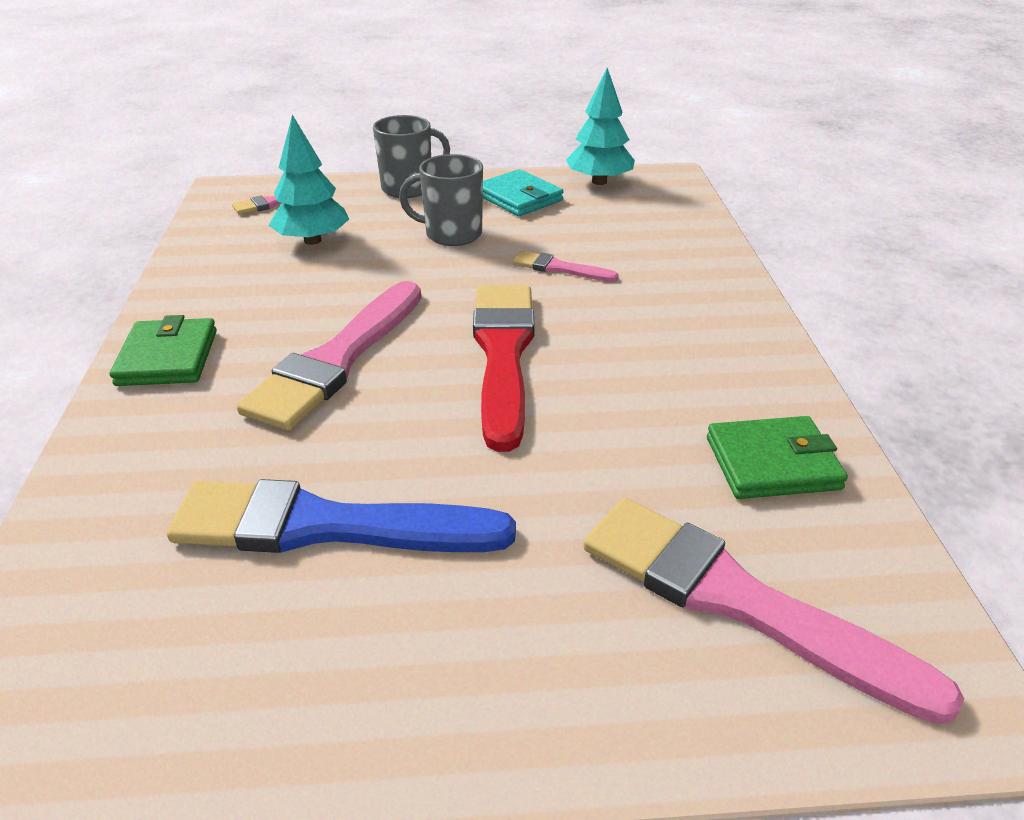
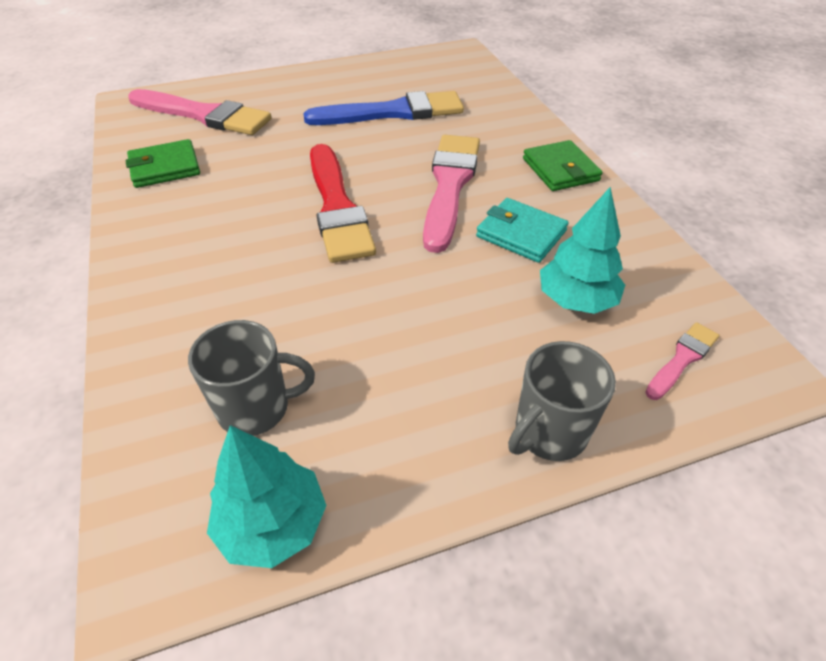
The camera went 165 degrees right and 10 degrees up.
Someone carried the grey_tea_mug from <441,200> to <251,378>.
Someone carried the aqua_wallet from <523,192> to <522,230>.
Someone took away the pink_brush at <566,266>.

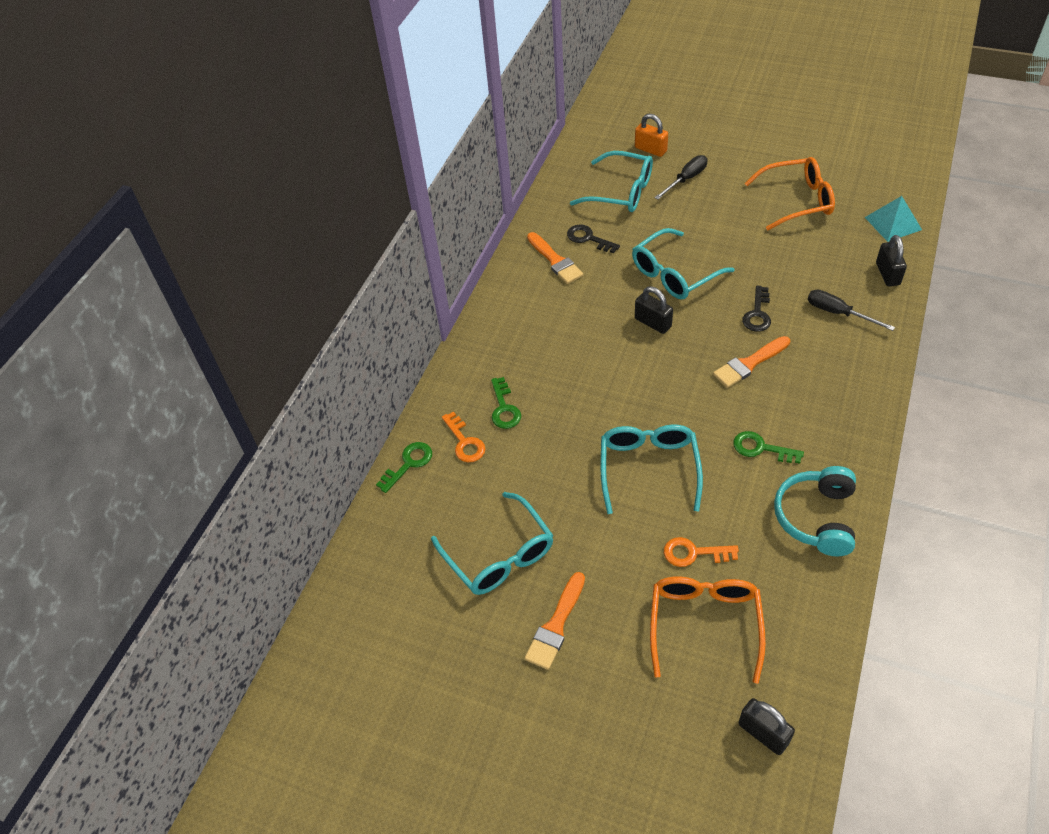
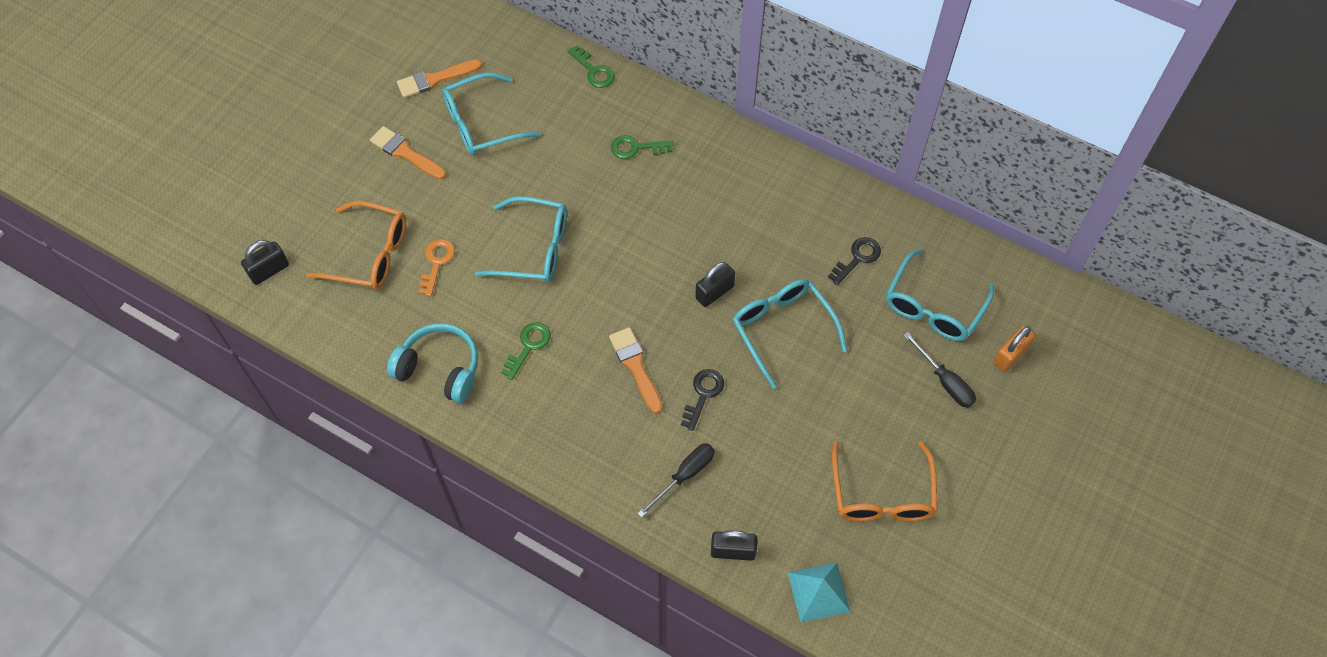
The camera went 95 degrees right and 10 degrees up.
Someone carried the orange-coloured_brush from <555,258> to <439,78>.
Someone rotated the black_latchkey at <756,309> by 90 degrees clockwise.
Someone took away the orange-coloured_latchkey at <464,436>.

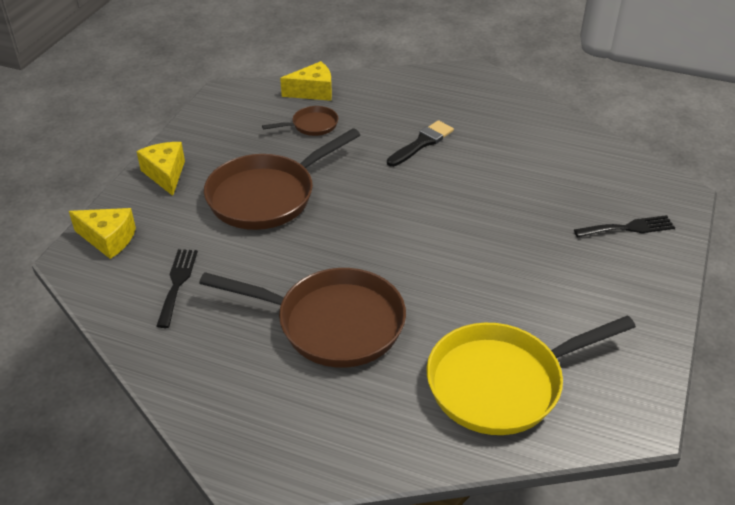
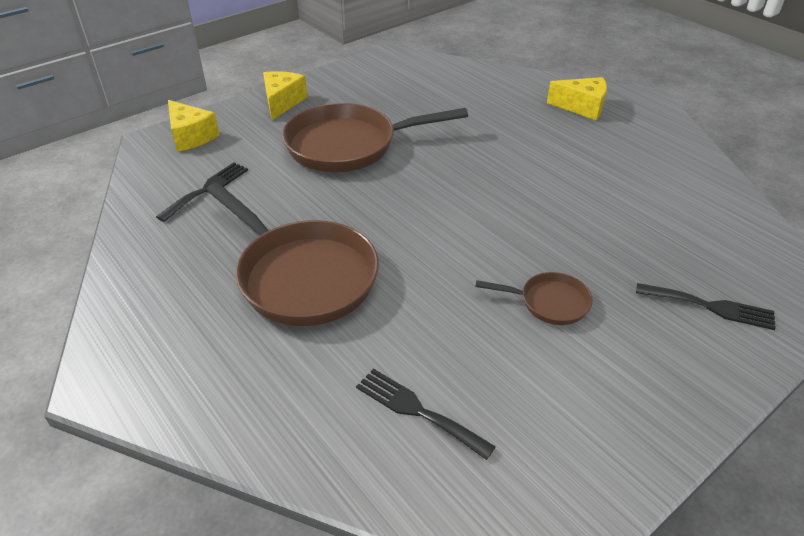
The camera went 30 degrees right and 0 degrees up.
Someone swapped the golden_frying_pan at <531,375> for the black_dinner_fork at <426,414>.
Someone carried the brown_frying_pan from <300,121> to <534,298>.
Someone carried the golden_piece_of_cheese from <306,81> to <577,98>.
Someone took away the black_brush at <420,143>.

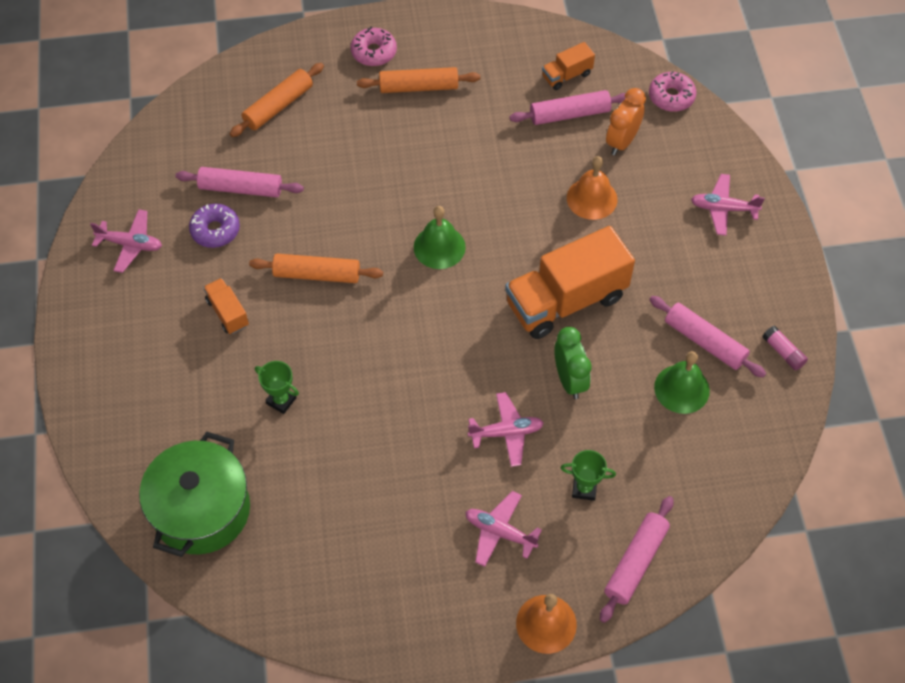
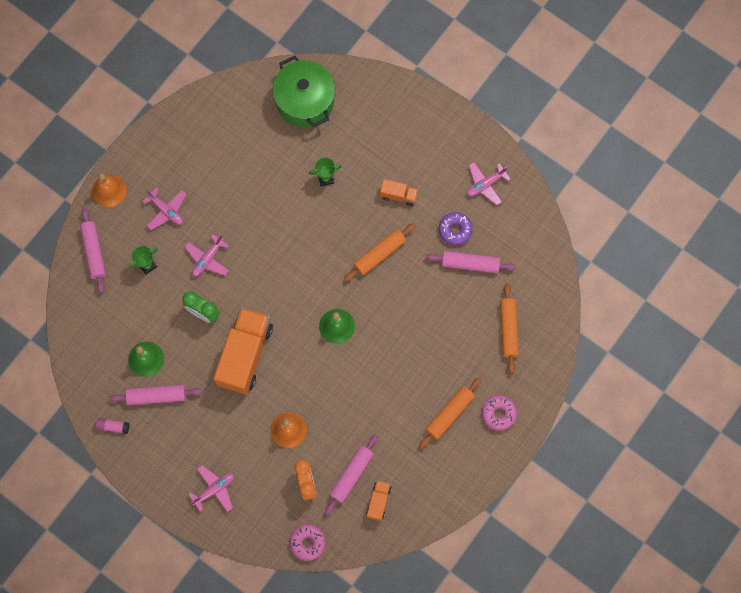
The camera went 135 degrees right and 15 degrees up.
Someone rotated the pink_aeroplane at <503,529> by 60 degrees clockwise.
Someone rotated the pink_pastry_roller at <240,182> by 45 degrees clockwise.

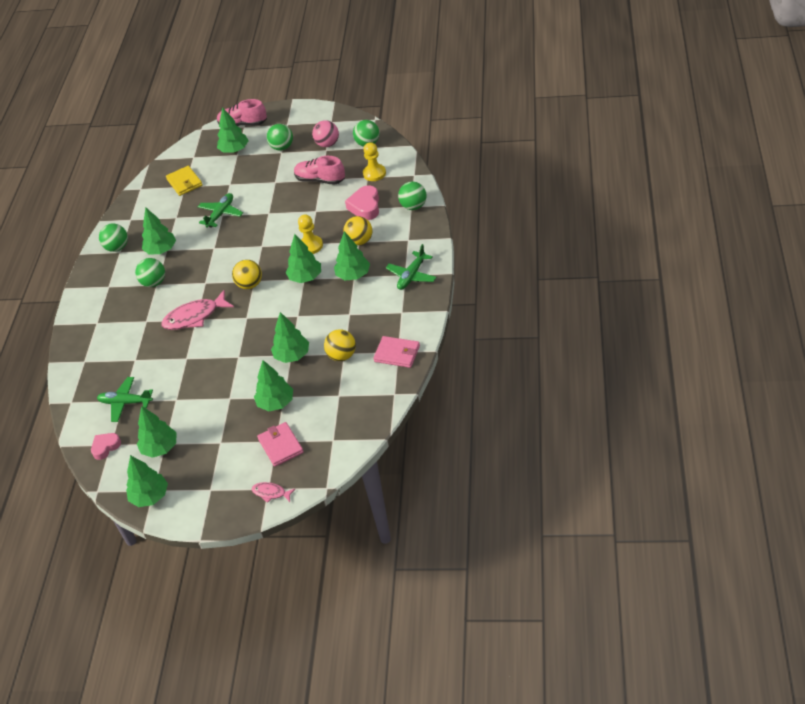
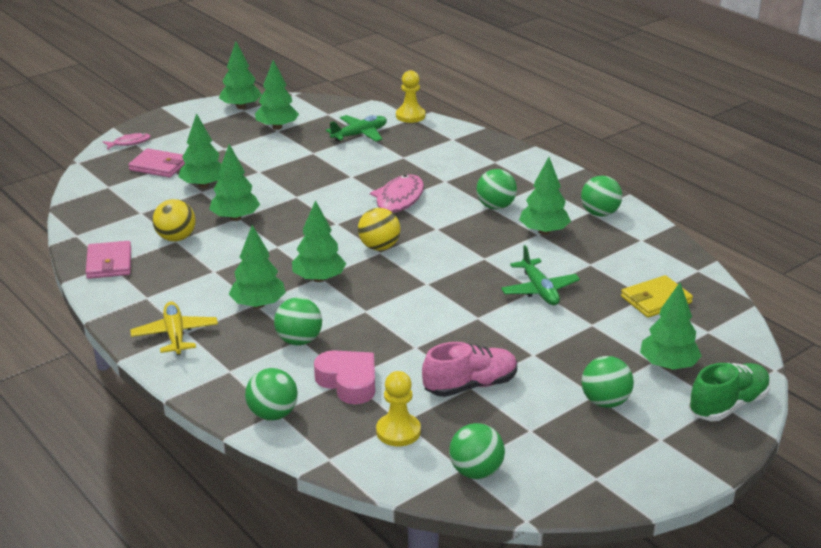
The camera went 130 degrees right and 15 degrees down.
Someone rotated the pink_wallet at <396,352> by 75 degrees counterclockwise.
Someone repainted the green_aeroplane at <411,267>, which became the golden_aeroplane at <174,328>.
Someone repainted the golden_sphere at <357,230>, which became the green_sphere at <298,321>.
Someone carried the golden_chess_pawn from <310,234> to <410,96>.
Someone rotated the golden_wallet at <184,181> by 45 degrees counterclockwise.
Someone repainted the pink_sneaker at <242,112>, which became the green_sneaker at <730,392>.
Someone took away the pink_heart at <106,446>.
Someone took away the pink_sphere at <325,133>.

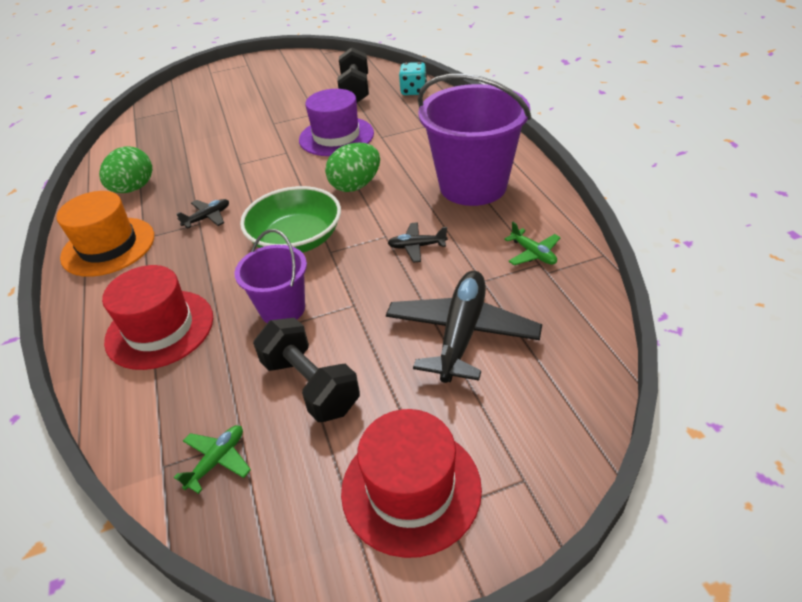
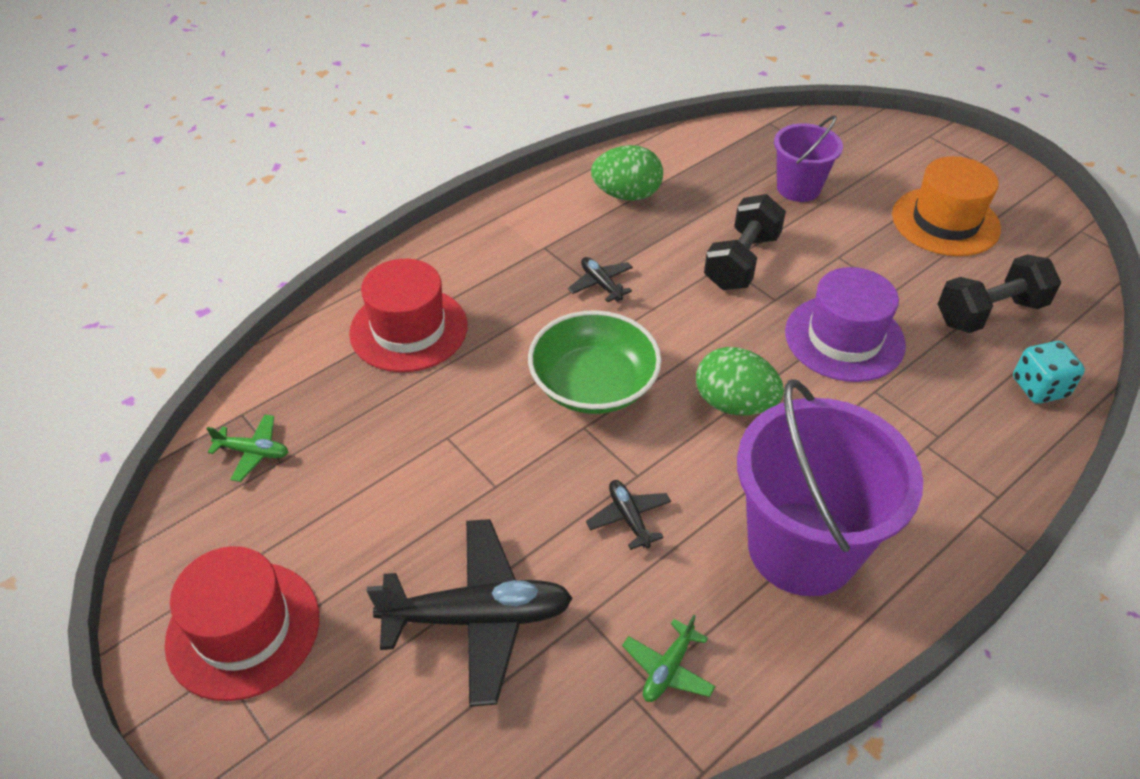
The camera went 65 degrees right and 5 degrees up.
Someone rotated the black_aeroplane at <202,213> by 150 degrees counterclockwise.
Someone carried the black_hand_weight from <306,370> to <745,242>.
Someone carried the royal_purple_bucket from <270,276> to <808,158>.
Someone carried the orange-coloured_top_hat from <105,234> to <946,206>.

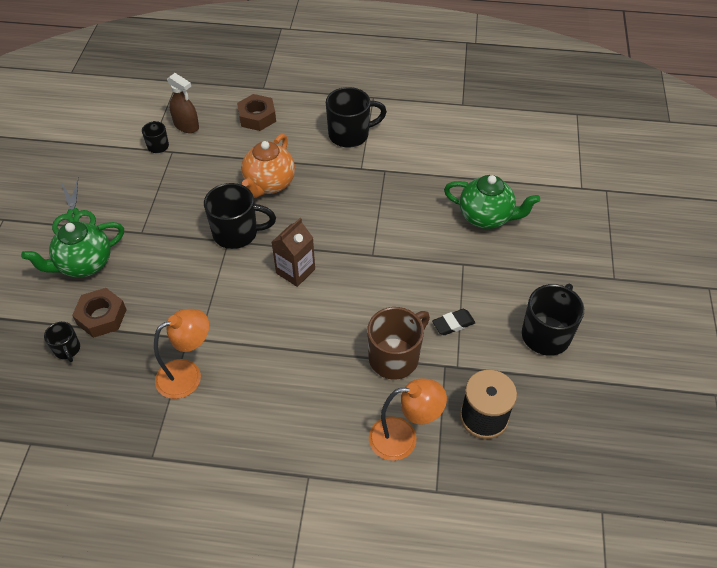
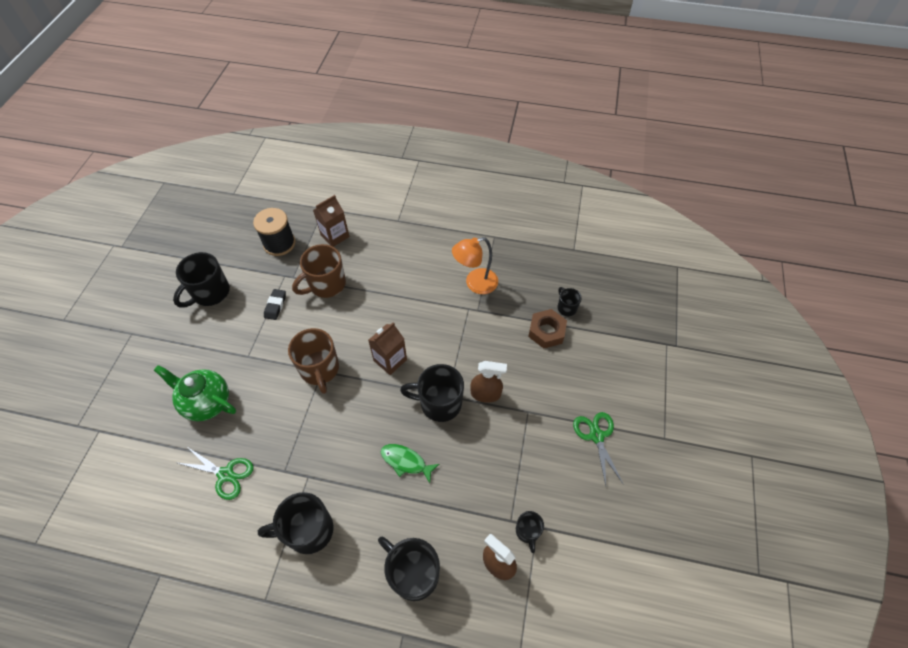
The camera went 175 degrees left and 5 degrees up.
Someone put down the green_shears at <216,473>.
Someone rotated the black_gum_eraser at <453,322> by 60 degrees counterclockwise.
Someone put down the brown_tea_mug at <313,361>.
Someone swapped the orange-coloured_reading_lamp at <408,419> for the brown_milk_carton at <331,221>.
Someone swapped the brown_nut at <256,112> for the black_tea_mug at <409,568>.
Someone swapped the orange-coloured_china_teapot at <268,166> for the green_fish_figure at <410,463>.
Someone put down the brown_sprayer at <488,382>.
Someone took away the green_china_teapot at <72,249>.

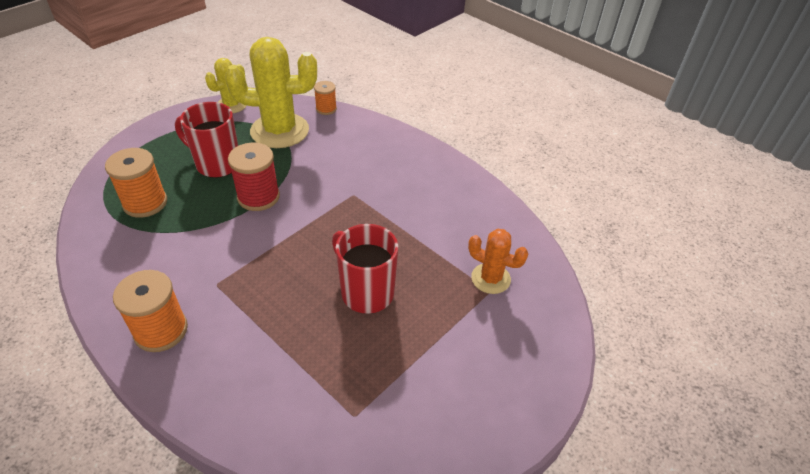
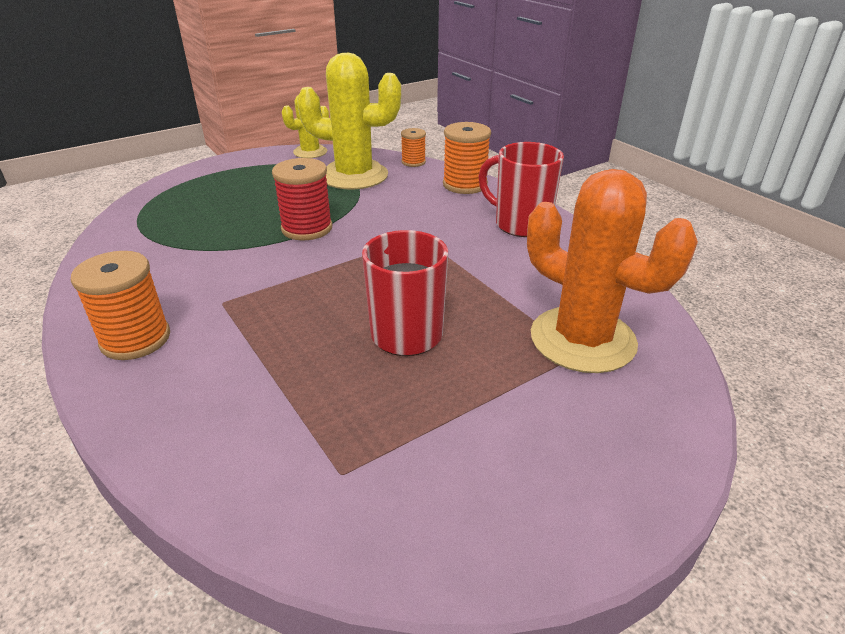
The camera went 15 degrees right and 10 degrees down.
Someone carried the orange-coloured_reel_of_thread from <136,183> to <467,158>.
Someone carried the red_tea_mug from <206,140> to <521,189>.
Someone scaled the orange-coloured_prickly_plant at <498,261> by 1.85.

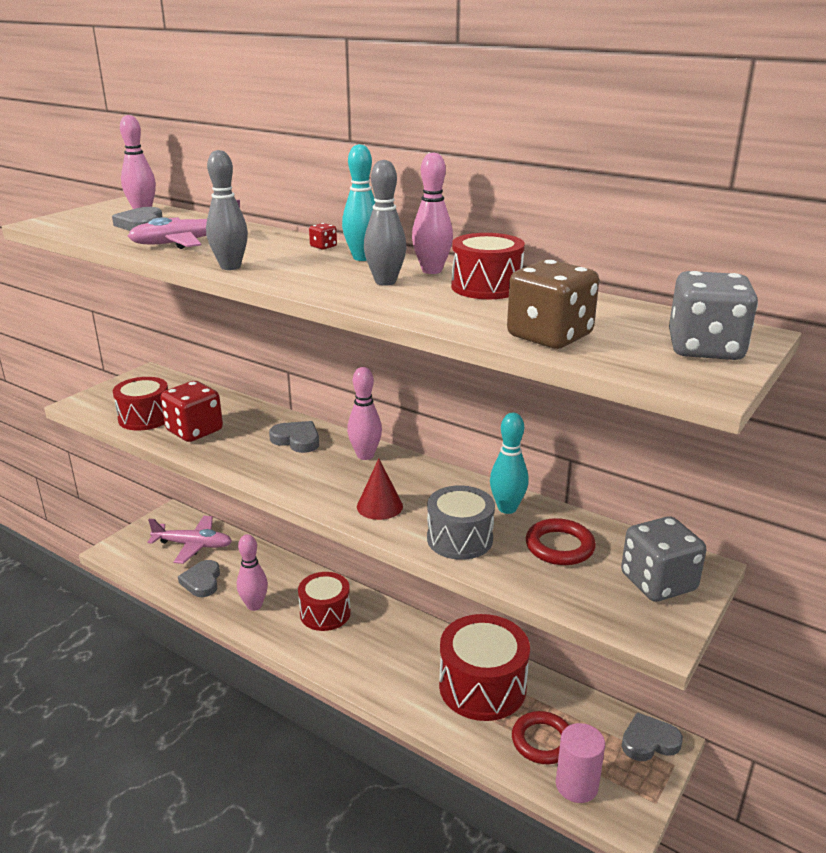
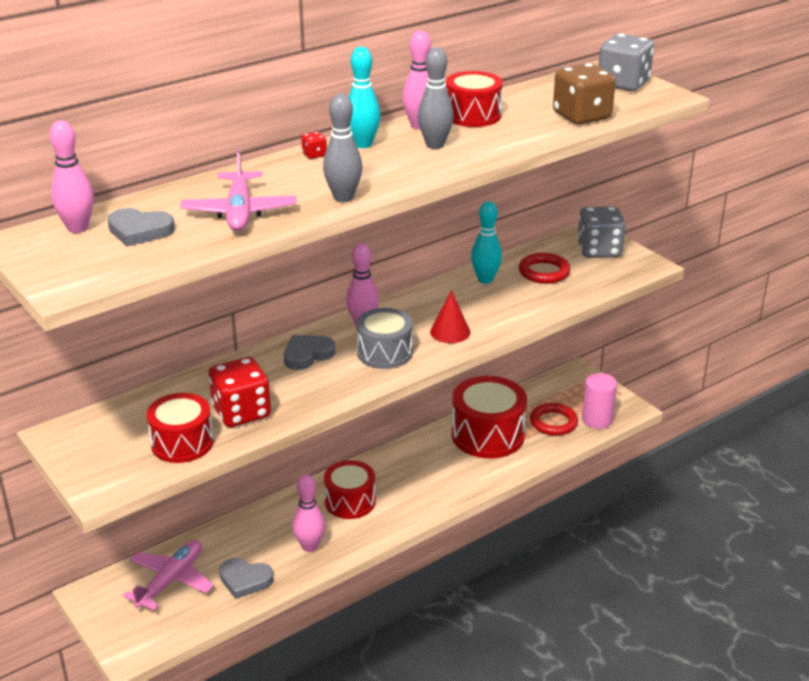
The camera went 70 degrees left and 5 degrees up.
Someone carried the grey_drum from <461,522> to <384,338>.
Someone took away the grey_heart at <652,736>.

